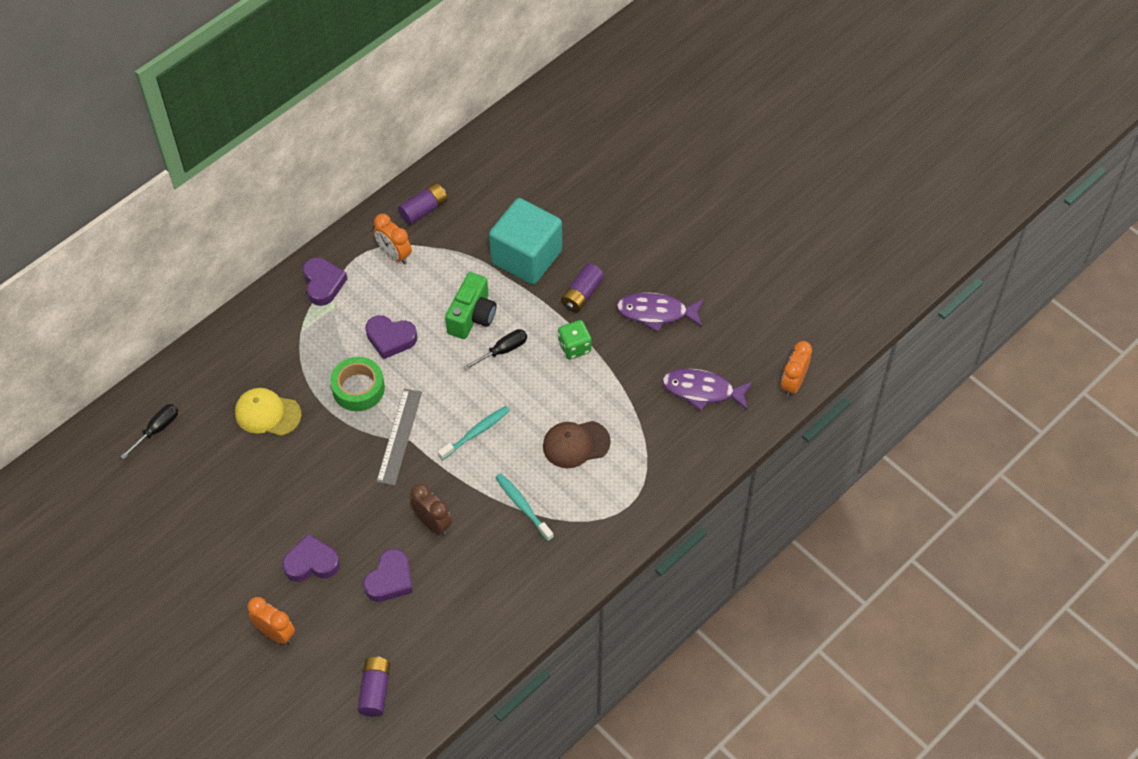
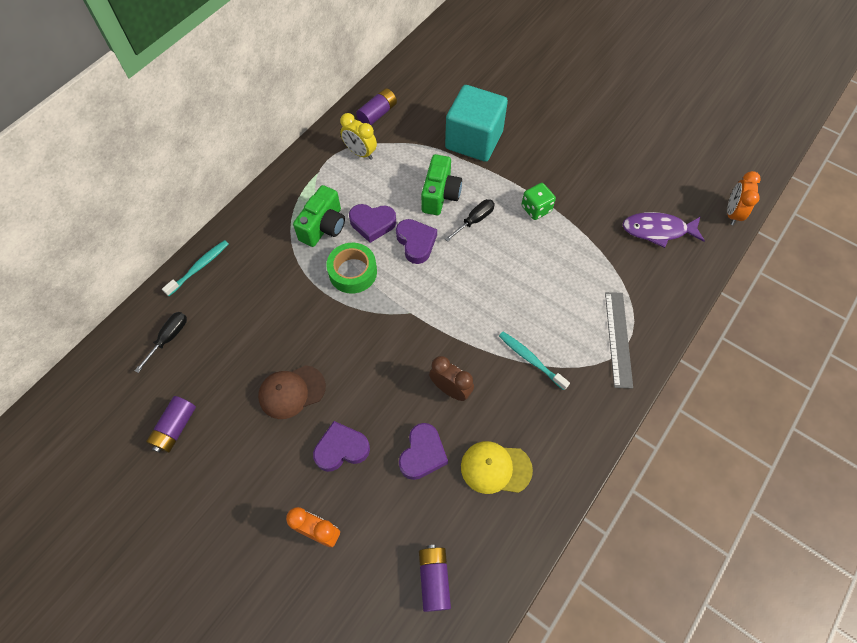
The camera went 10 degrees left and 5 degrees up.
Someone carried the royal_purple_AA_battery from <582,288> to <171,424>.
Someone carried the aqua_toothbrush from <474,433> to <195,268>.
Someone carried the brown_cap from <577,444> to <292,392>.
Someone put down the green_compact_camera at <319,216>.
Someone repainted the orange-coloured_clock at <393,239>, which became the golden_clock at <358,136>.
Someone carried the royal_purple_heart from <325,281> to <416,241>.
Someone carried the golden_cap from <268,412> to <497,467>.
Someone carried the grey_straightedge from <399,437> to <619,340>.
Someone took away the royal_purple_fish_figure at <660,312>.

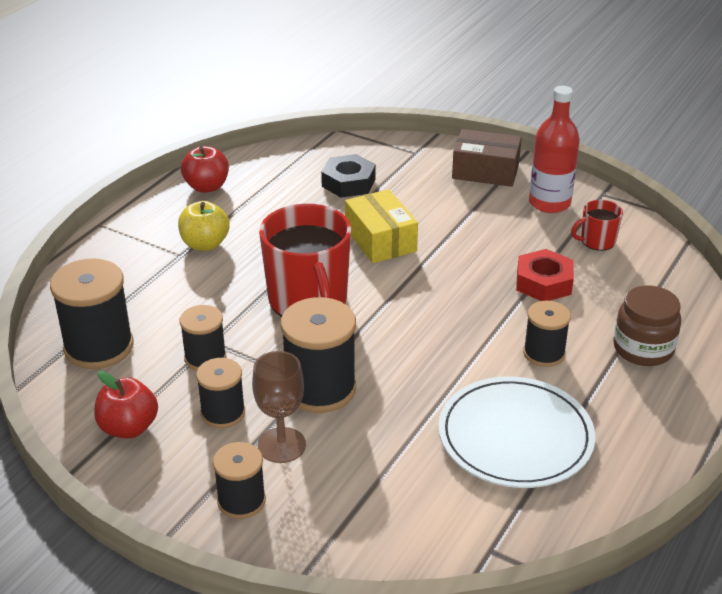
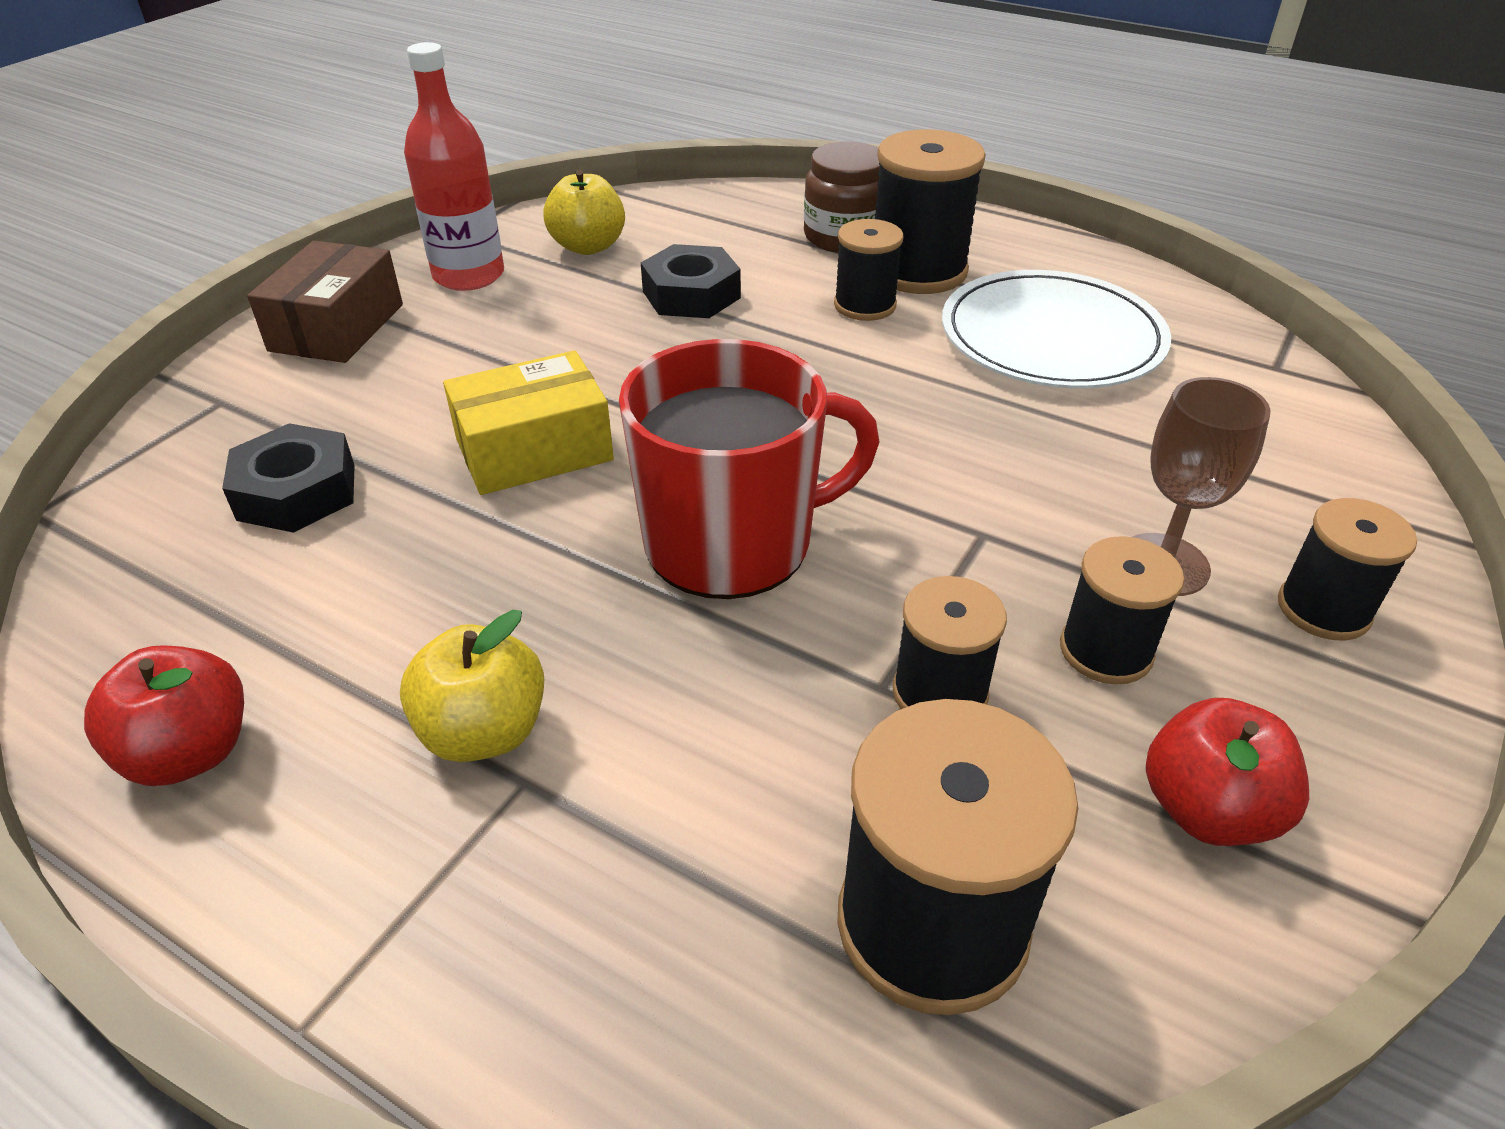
The camera went 90 degrees left and 5 degrees up.
Someone swapped the red_tea_mug at <597,225> for the golden_toy_apple at <584,212>.
Someone repainted the red_nut at <545,275>, which became the black_nut at <691,281>.
Someone carried the black_reel_of_thread from <318,355> to <930,211>.

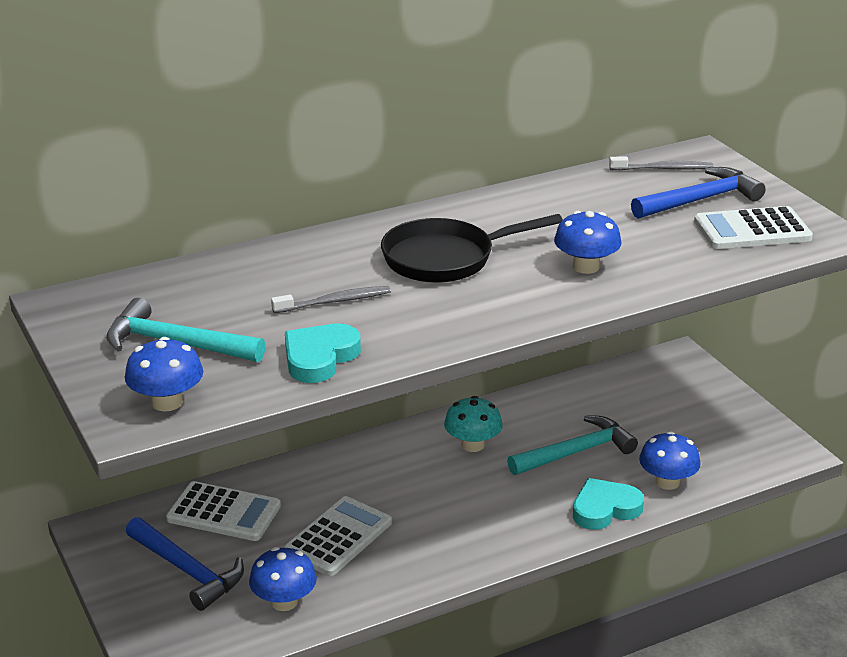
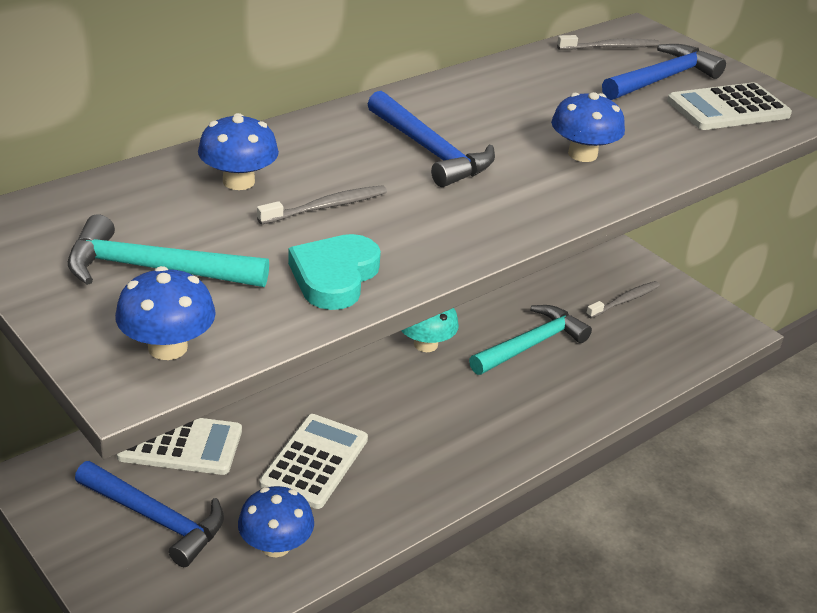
The camera went 15 degrees left and 5 degrees up.
Someone carried the royal_blue_toadstool from <670,460> to <238,151>.
Someone swapped the black_frying_pan at <472,248> for the royal_blue_claw_hammer at <431,139>.
Someone put down the grey_toothbrush at <623,299>.
Someone took away the aqua_heart at <608,504>.

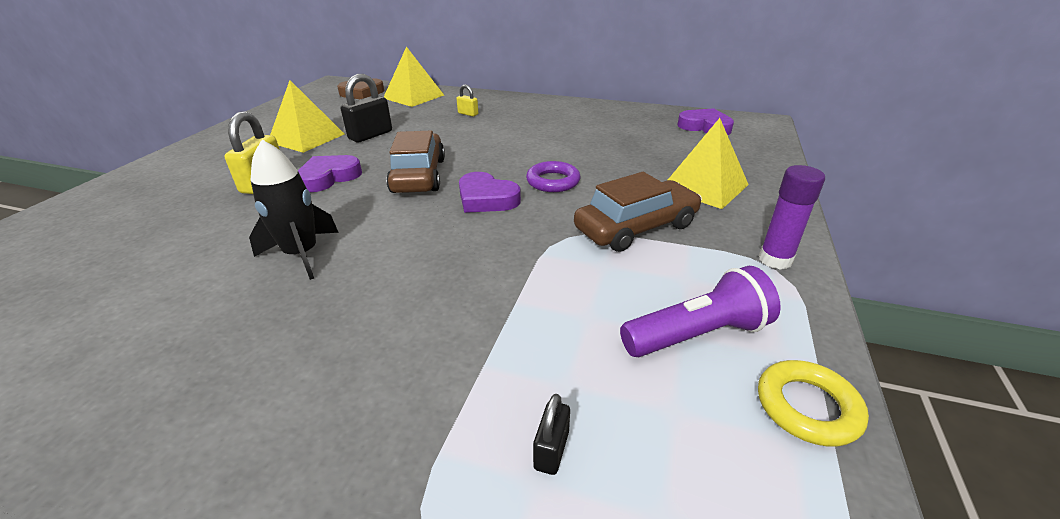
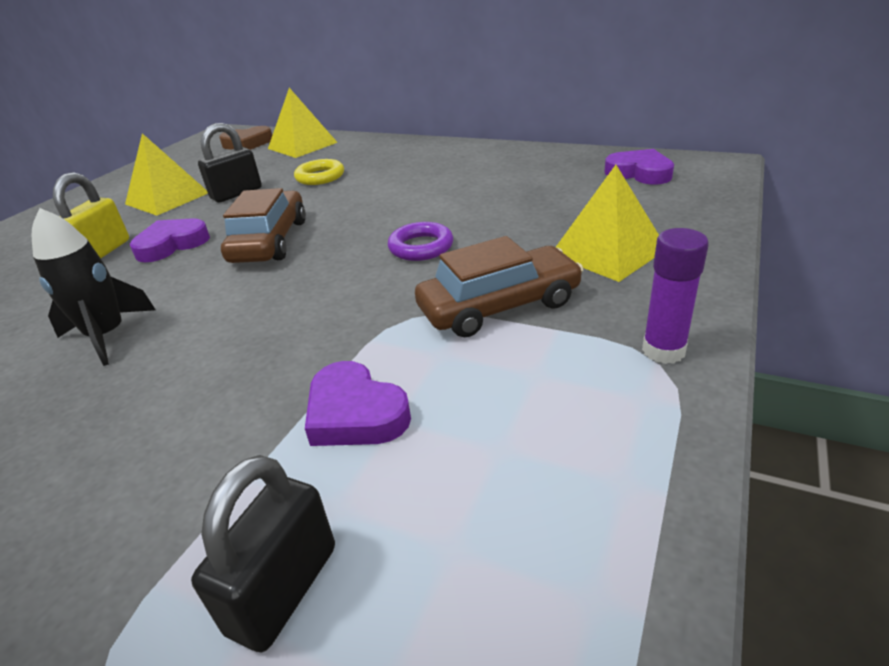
The camera went 10 degrees right and 0 degrees up.
Someone scaled the black_padlock at <551,434> by 1.88.
Someone carried the golden_hoop from <813,403> to <319,172>.
Someone carried the royal_purple_heart from <490,192> to <358,403>.
Someone took away the golden_padlock at <467,100>.
Someone took away the royal_purple_pocket_torch at <700,311>.

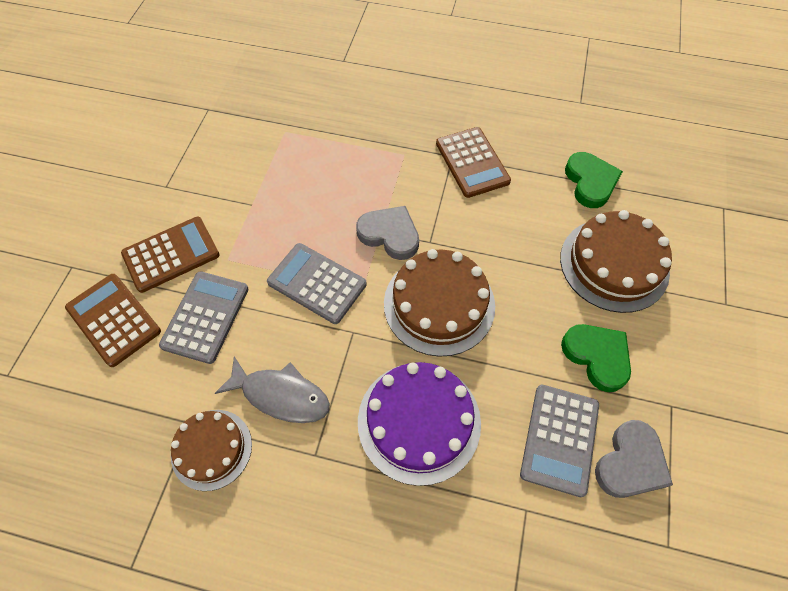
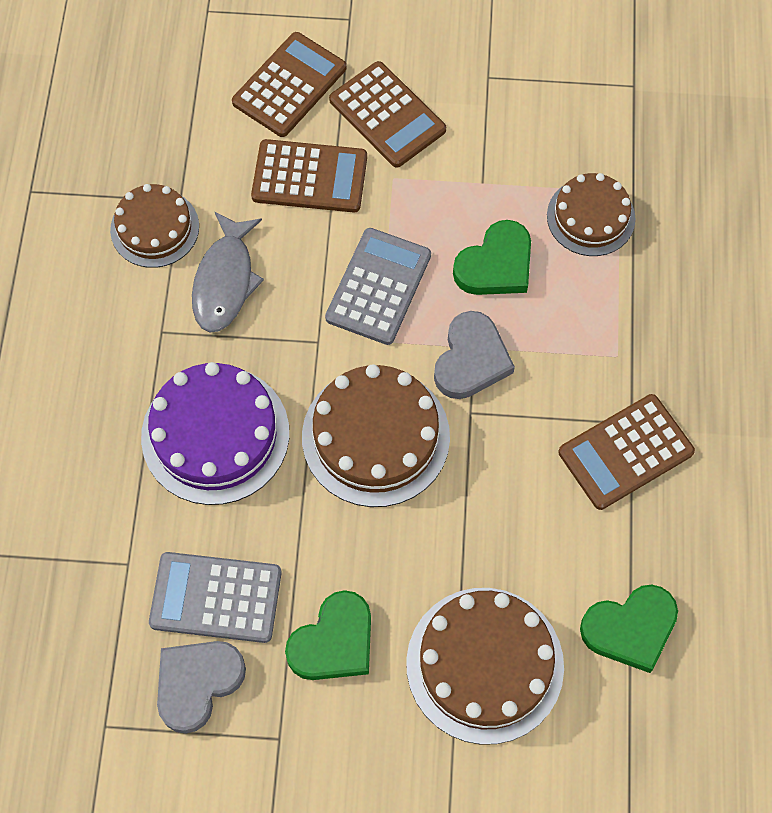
The camera went 80 degrees right and 5 degrees up.
Someone rotated the grey_heart at <634,459> by 105 degrees clockwise.
Someone repainted the grey_pocket_calculator at <204,317>, which became the brown_pocket_calculator at <309,175>.
Someone put down the green_heart at <492,257>.
Someone put down the brown_cake at <591,214>.

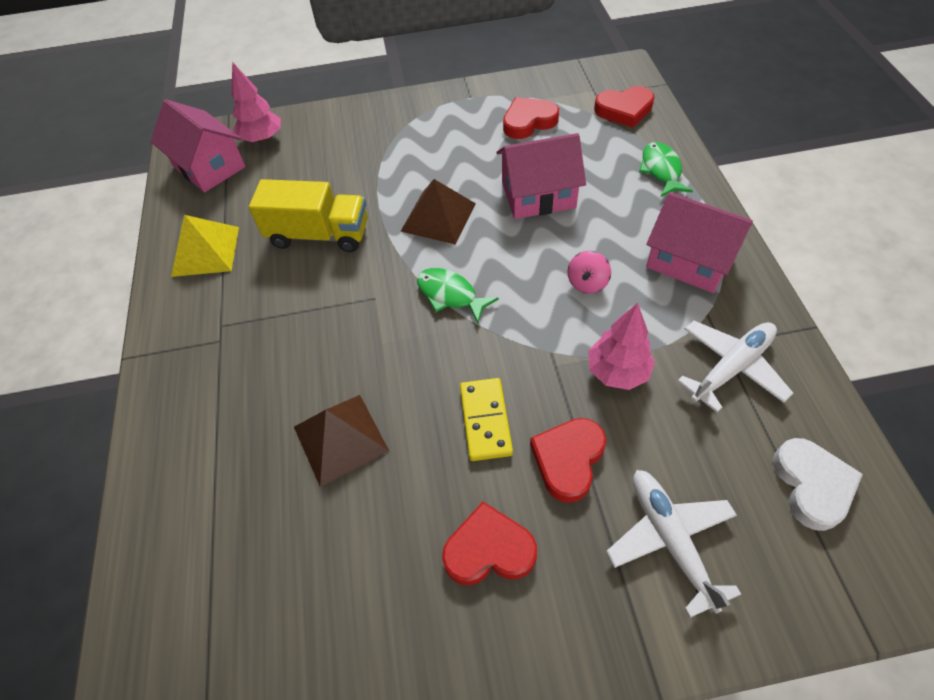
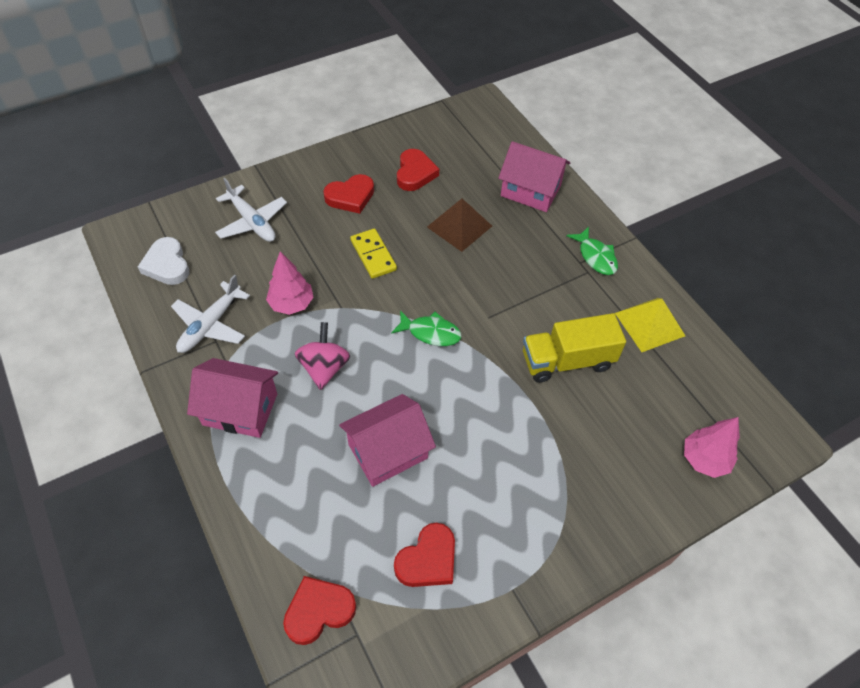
The camera went 155 degrees right and 0 degrees up.
Someone scaled the pink_spinning_top at <589,272> by 1.51.
Someone carried the red_heart from <568,460> to <418,170>.
Someone carried the pink_toy_house from <198,146> to <534,176>.
Someone carried the green_fish_figure from <666,169> to <592,251>.
Someone took away the brown_pyramid at <438,212>.

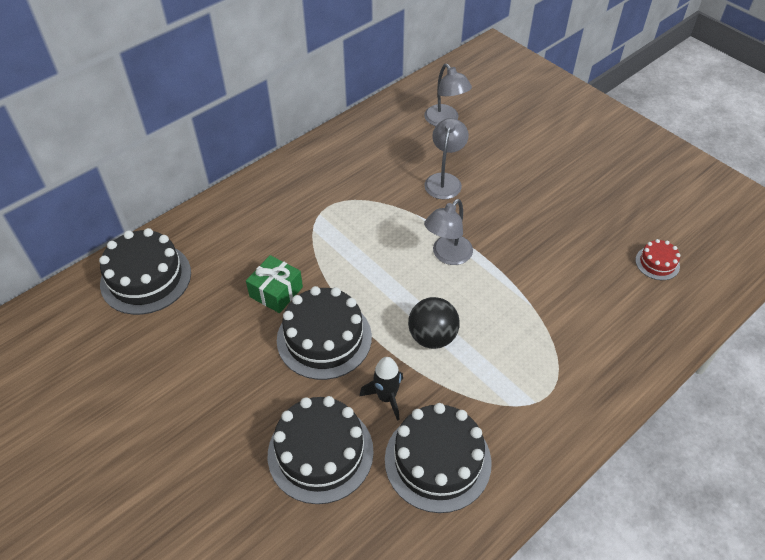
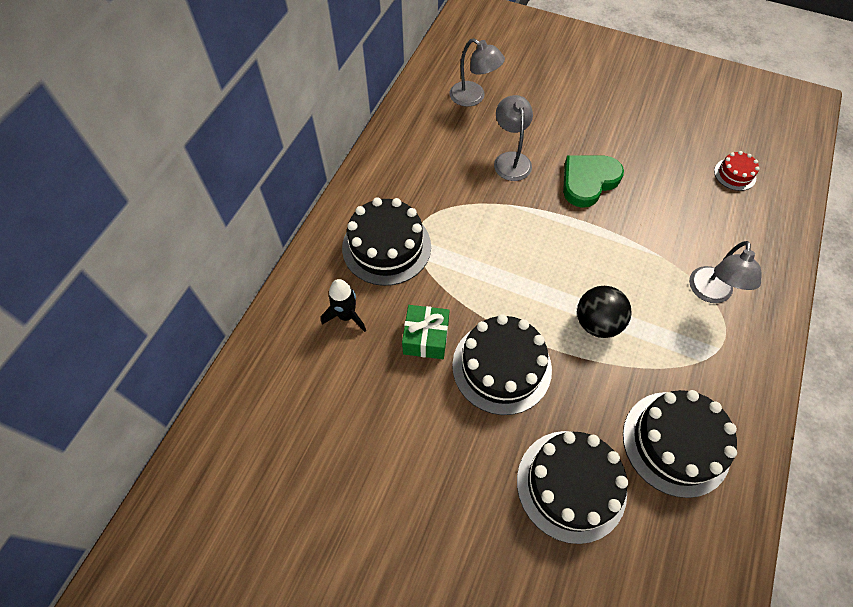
The camera went 25 degrees left and 10 degrees up.
Someone carried the black_spaceship from <381,389> to <343,305>.
Someone carried the black_cake from <145,271> to <386,241>.
Someone put down the green_heart at <593,181>.
Someone carried the grey_reading_lamp from <448,232> to <725,272>.

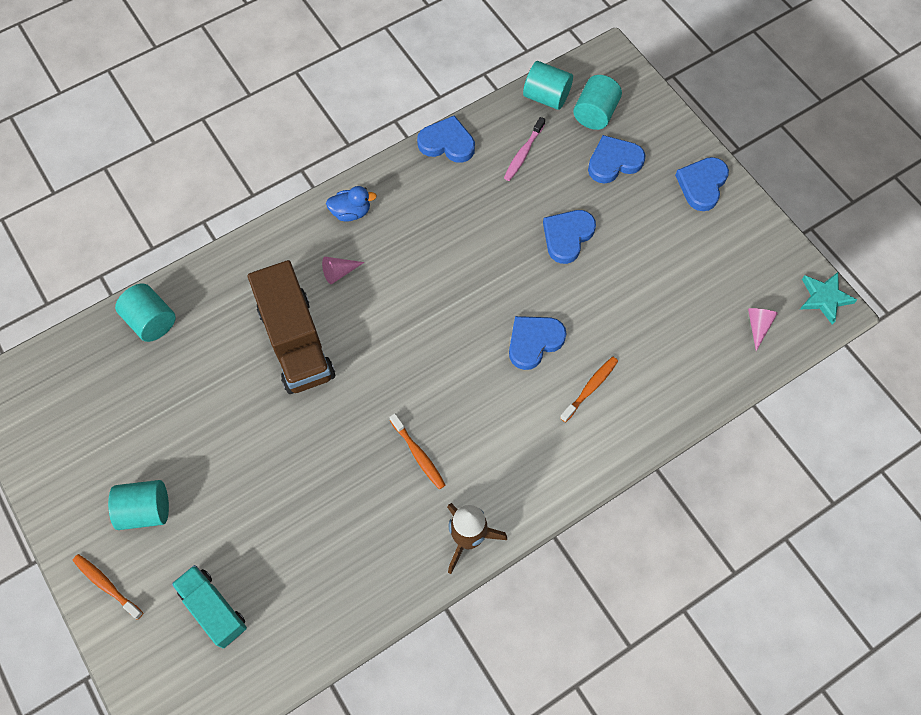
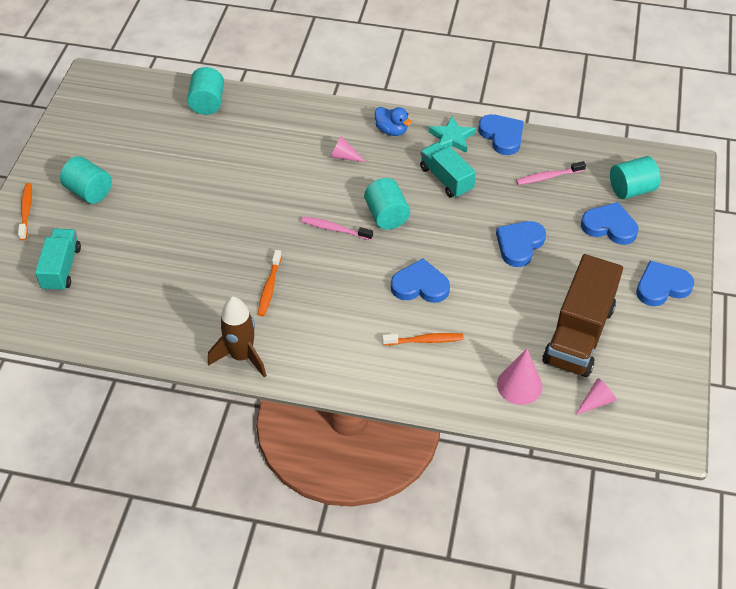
The camera went 45 degrees right and 15 degrees down.
Someone put down the pink_toothbrush at <337,228>.
Someone carried the aqua_solid_cylinder from <548,85> to <387,204>.
Someone put down the aqua_toy_truck at <448,170>.
Someone carried the aqua_star_shape from <828,298> to <452,134>.
Someone rotated the royal_blue_heart at <569,237> by 45 degrees counterclockwise.
Someone put down the pink_solid_cone at <519,377>.
Someone carried the brown_toy_truck from <291,327> to <582,315>.

